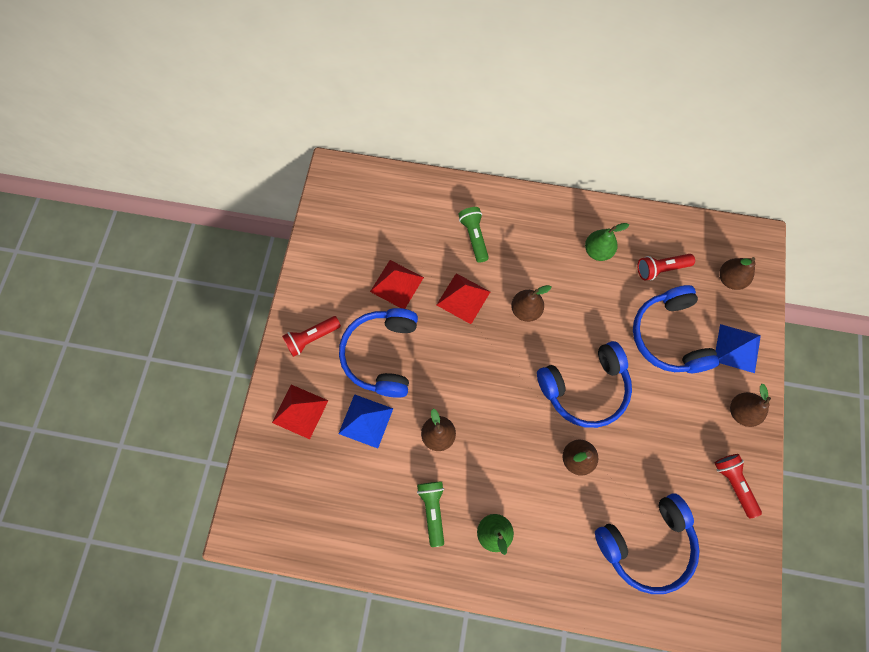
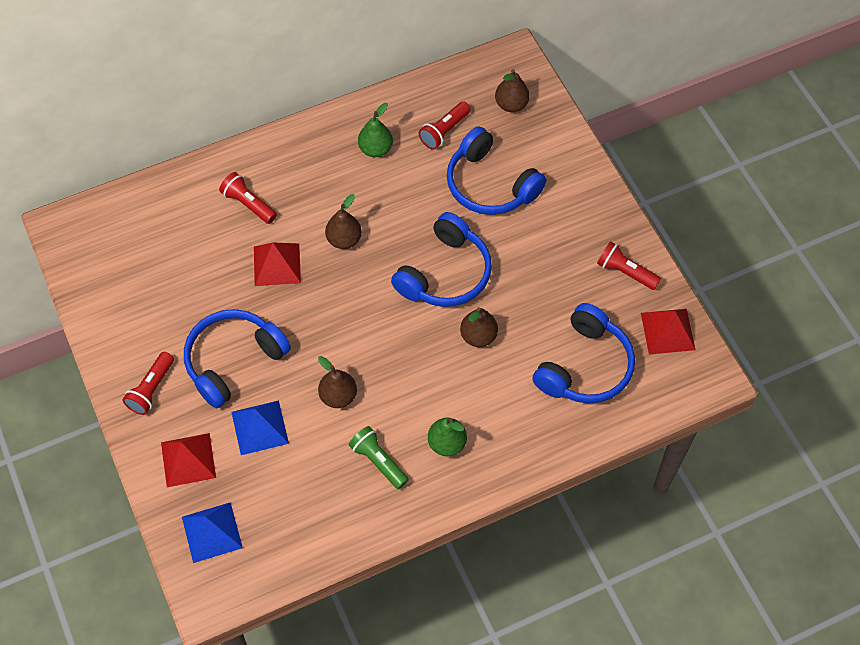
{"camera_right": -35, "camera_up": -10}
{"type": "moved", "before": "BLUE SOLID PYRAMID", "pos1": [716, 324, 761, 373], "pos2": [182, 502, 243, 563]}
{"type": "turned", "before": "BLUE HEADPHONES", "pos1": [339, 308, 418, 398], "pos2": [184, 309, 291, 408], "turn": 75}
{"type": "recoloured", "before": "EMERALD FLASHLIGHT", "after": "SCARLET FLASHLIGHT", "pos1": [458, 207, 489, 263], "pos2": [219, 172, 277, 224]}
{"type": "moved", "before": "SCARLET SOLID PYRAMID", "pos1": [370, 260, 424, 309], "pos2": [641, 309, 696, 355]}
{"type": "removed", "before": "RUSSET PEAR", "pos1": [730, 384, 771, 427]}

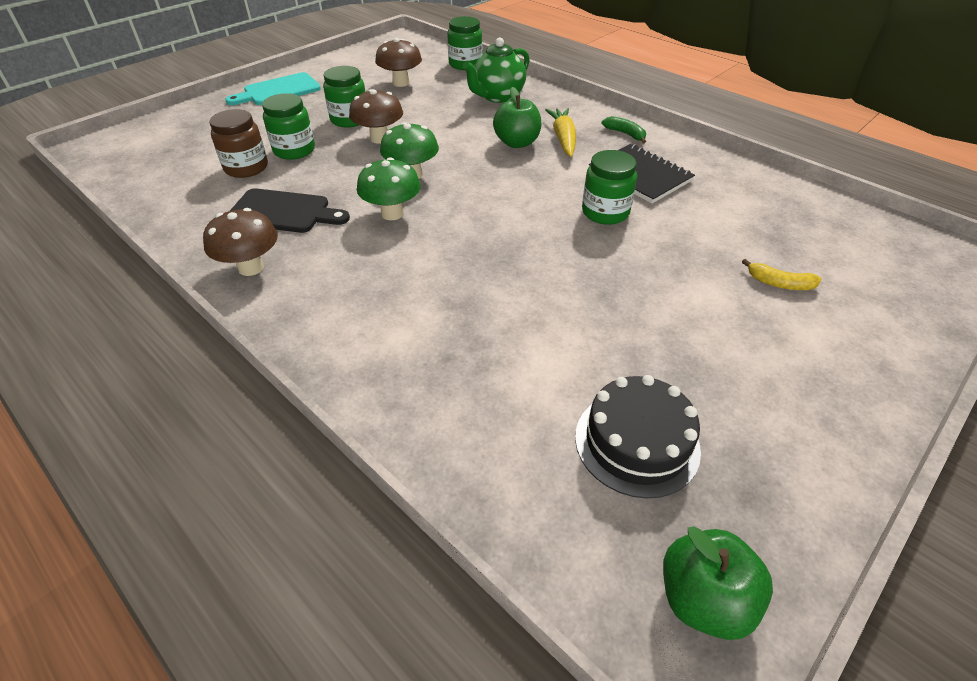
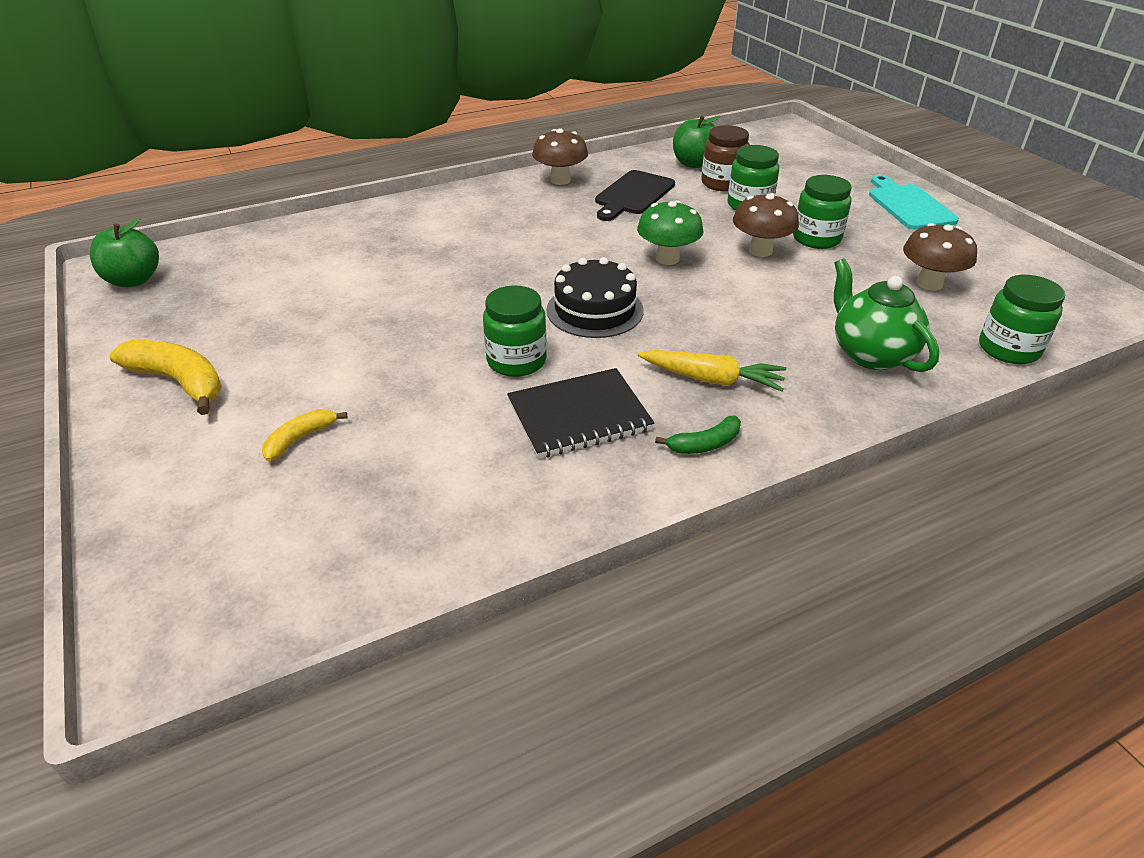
{"camera_right": 110, "camera_up": -5}
{"type": "added", "after": "YELLOW BANANA FRUIT", "pos2": [109, 339, 222, 415]}
{"type": "moved", "before": "BLACK LAYER CAKE", "pos1": [575, 375, 701, 498], "pos2": [547, 257, 644, 338]}
{"type": "moved", "before": "EMERALD TOY APPLE", "pos1": [493, 87, 541, 148], "pos2": [673, 115, 721, 168]}
{"type": "removed", "before": "EMERALD MUSHROOM", "pos1": [357, 157, 421, 220]}

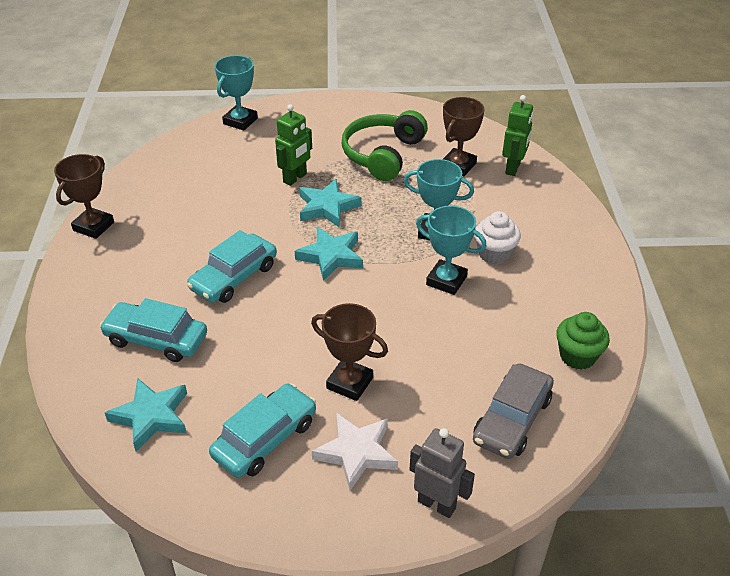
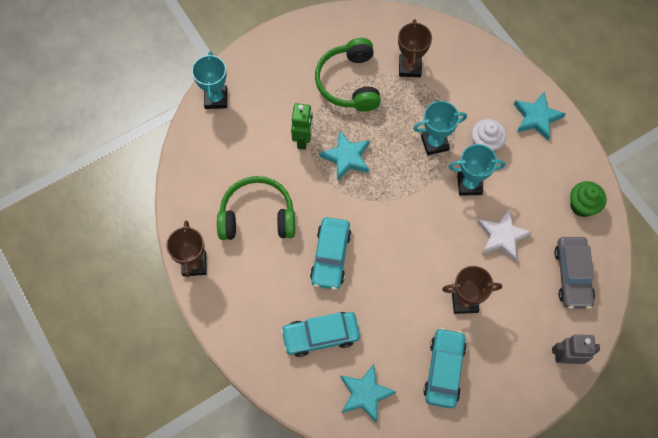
{"camera_right": -30, "camera_up": 25}
{"type": "added", "after": "EMERALD HEADPHONES", "pos2": [217, 176, 295, 240]}
{"type": "moved", "before": "WHITE STAR SHAPE", "pos1": [312, 413, 398, 490], "pos2": [477, 208, 532, 261]}
{"type": "moved", "before": "TURQUOISE STAR SHAPE", "pos1": [295, 227, 363, 281], "pos2": [514, 92, 566, 140]}
{"type": "removed", "before": "EMERALD TOY ROBOT", "pos1": [502, 95, 533, 176]}

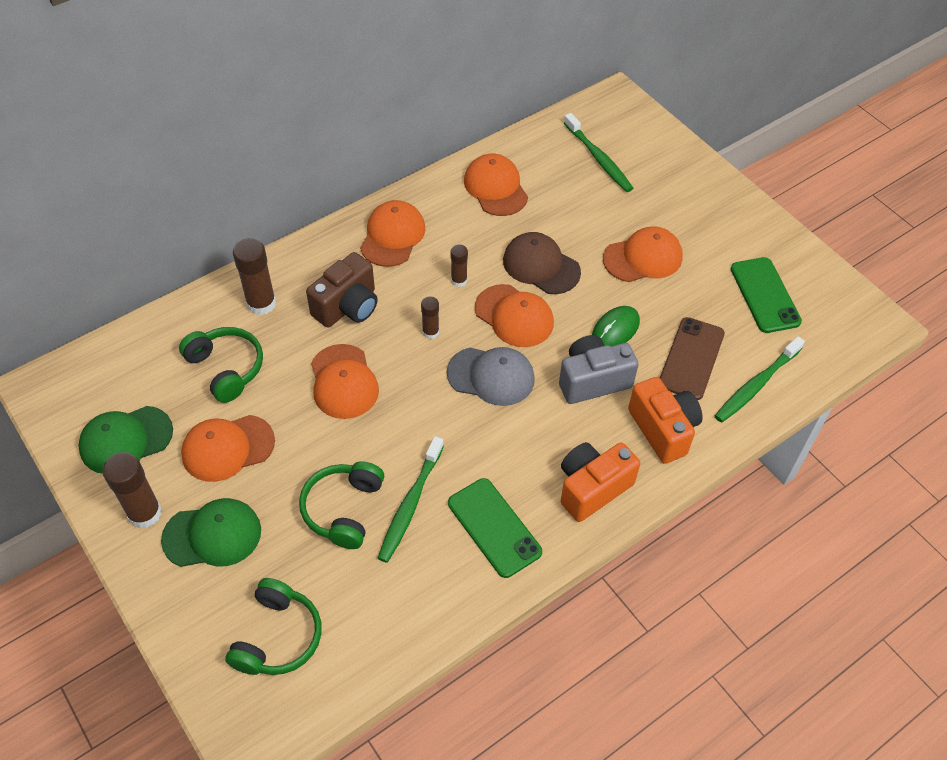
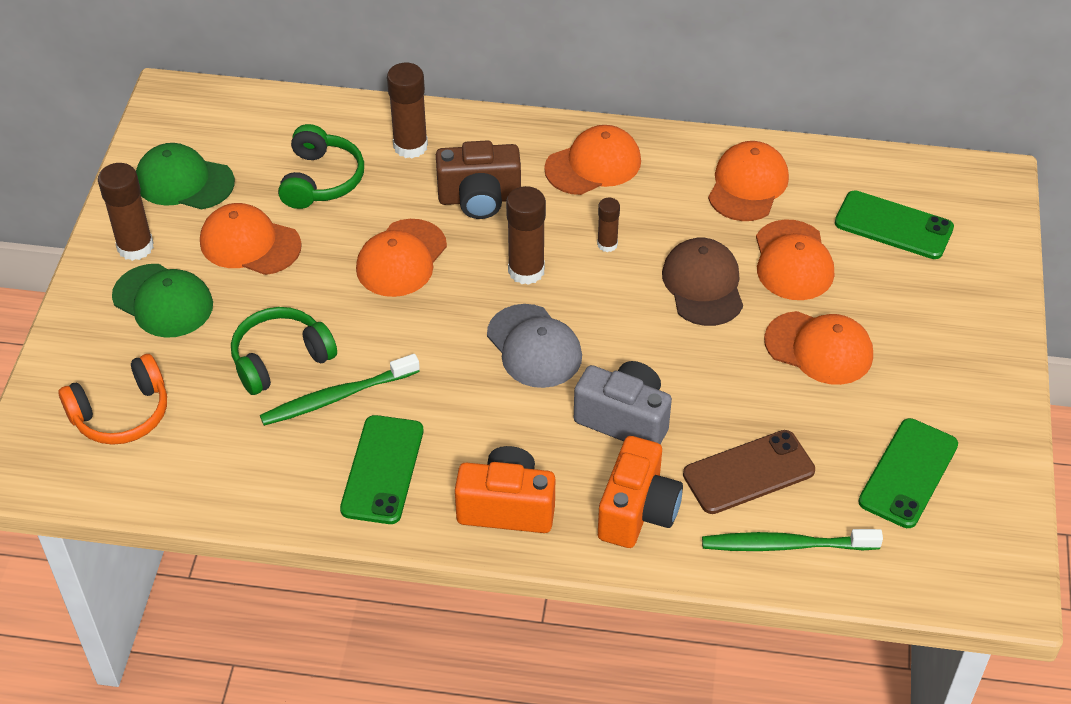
{"camera_right": 45, "camera_up": -5}
{"type": "recoloured", "before": "EMERALD HEADPHONES", "after": "ORANGE HEADPHONES", "pos1": [225, 578, 322, 675], "pos2": [58, 354, 167, 445]}
{"type": "resized", "before": "RUSSET GLUE STICK", "pos1": [421, 297, 439, 339], "pos2": [506, 186, 546, 285], "scale": 1.76}
{"type": "moved", "before": "ORANGE BASEBALL CAP", "pos1": [475, 284, 554, 347], "pos2": [756, 219, 834, 300]}
{"type": "replaced", "before": "EMERALD TOOTH BRUSH", "after": "EMERALD PHONE", "pos1": [564, 113, 633, 192], "pos2": [835, 190, 954, 259]}
{"type": "removed", "before": "EMERALD COMPUTER MOUSE", "pos1": [592, 306, 640, 346]}

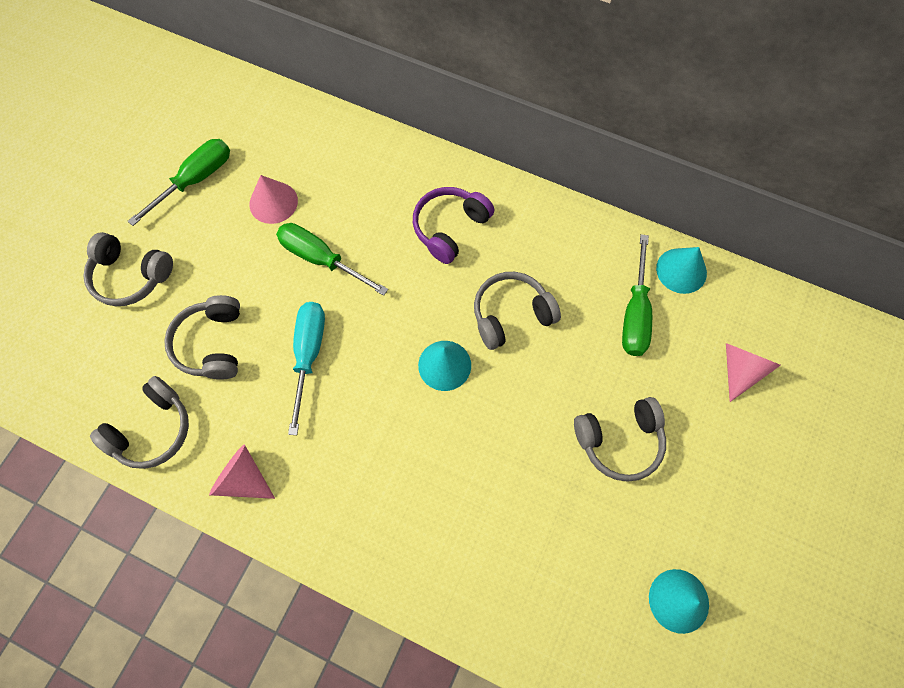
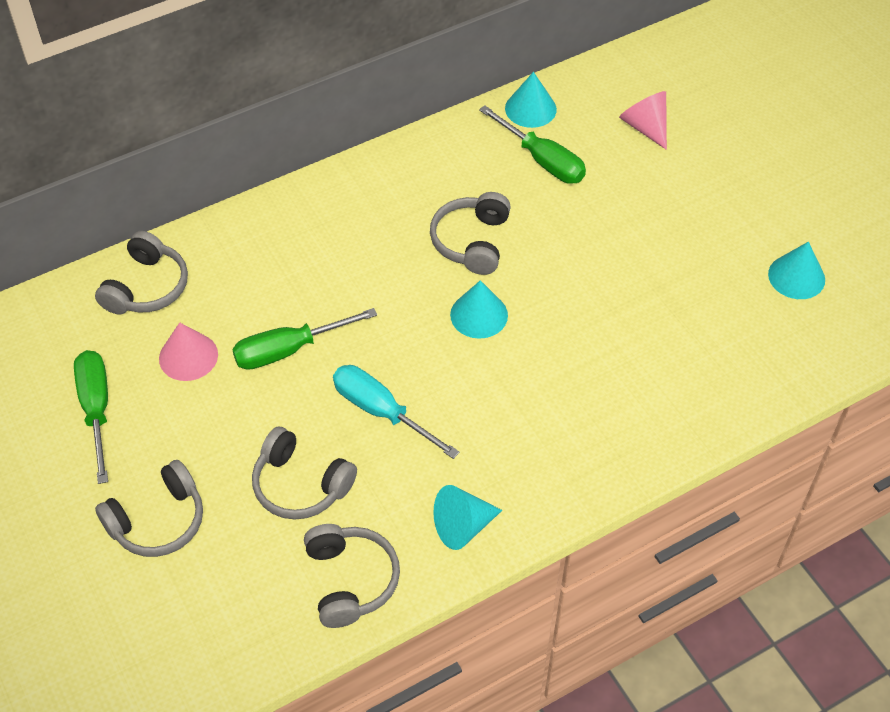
{"camera_right": -55, "camera_up": -15}
{"type": "moved", "before": "ASH-GREY HEADPHONES", "pos1": [574, 397, 666, 482], "pos2": [95, 231, 188, 314]}
{"type": "recoloured", "before": "ROSY CONE", "after": "TURQUOISE CONE", "pos1": [209, 445, 275, 499], "pos2": [433, 485, 502, 550]}
{"type": "removed", "before": "PURPLE HEADPHONES", "pos1": [413, 187, 495, 264]}

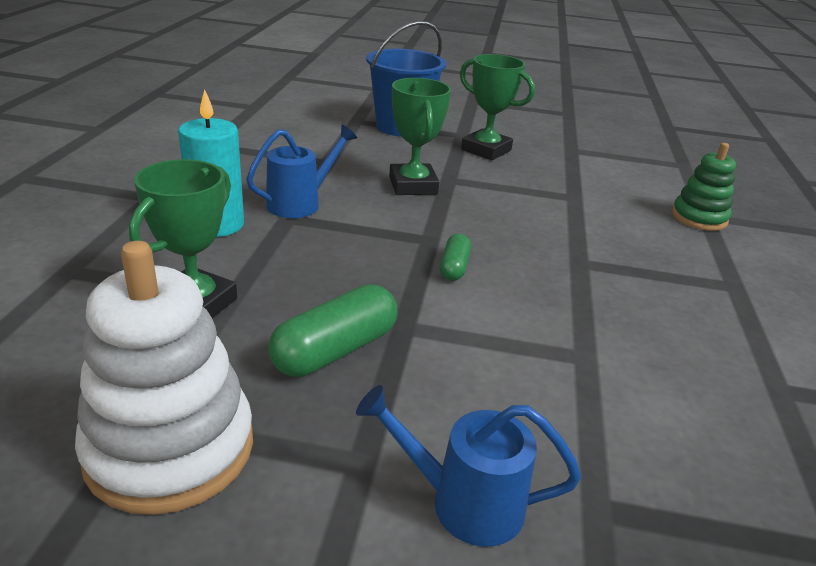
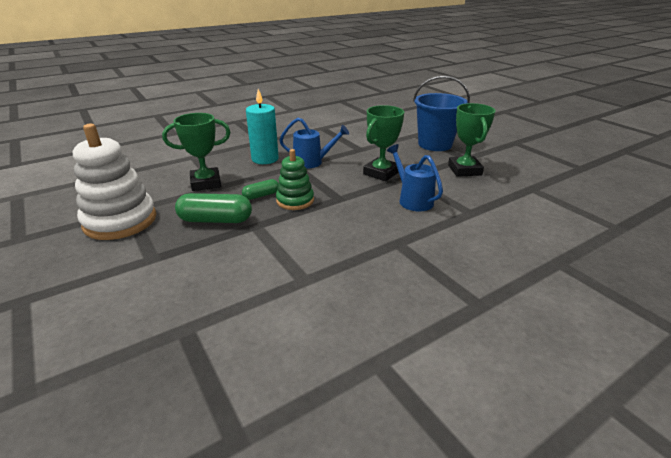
{"camera_right": 50, "camera_up": 0}
{"type": "moved", "before": "EMERALD PILL", "pos1": [440, 234, 471, 281], "pos2": [242, 179, 278, 200]}
{"type": "moved", "before": "EMERALD STACKING RINGS", "pos1": [672, 143, 736, 231], "pos2": [276, 149, 314, 210]}
{"type": "moved", "before": "BLUE WATERING POT", "pos1": [356, 385, 581, 547], "pos2": [387, 144, 443, 211]}

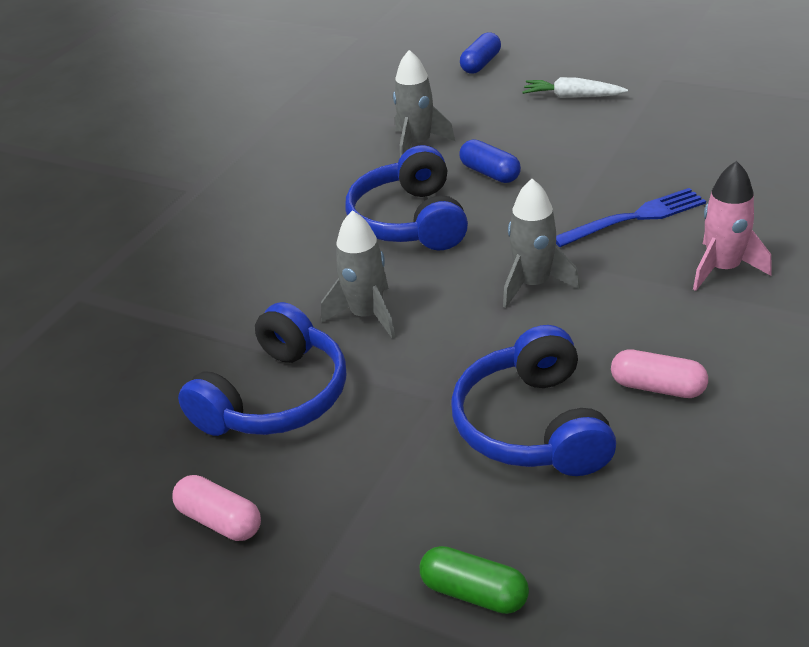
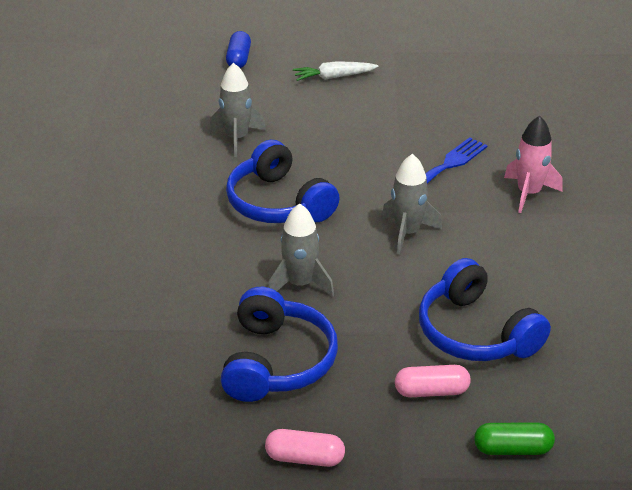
{"camera_right": -30, "camera_up": 0}
{"type": "moved", "before": "ROSY PILL", "pos1": [611, 349, 708, 398], "pos2": [395, 365, 471, 397]}
{"type": "removed", "before": "BLUE PILL", "pos1": [460, 139, 521, 183]}

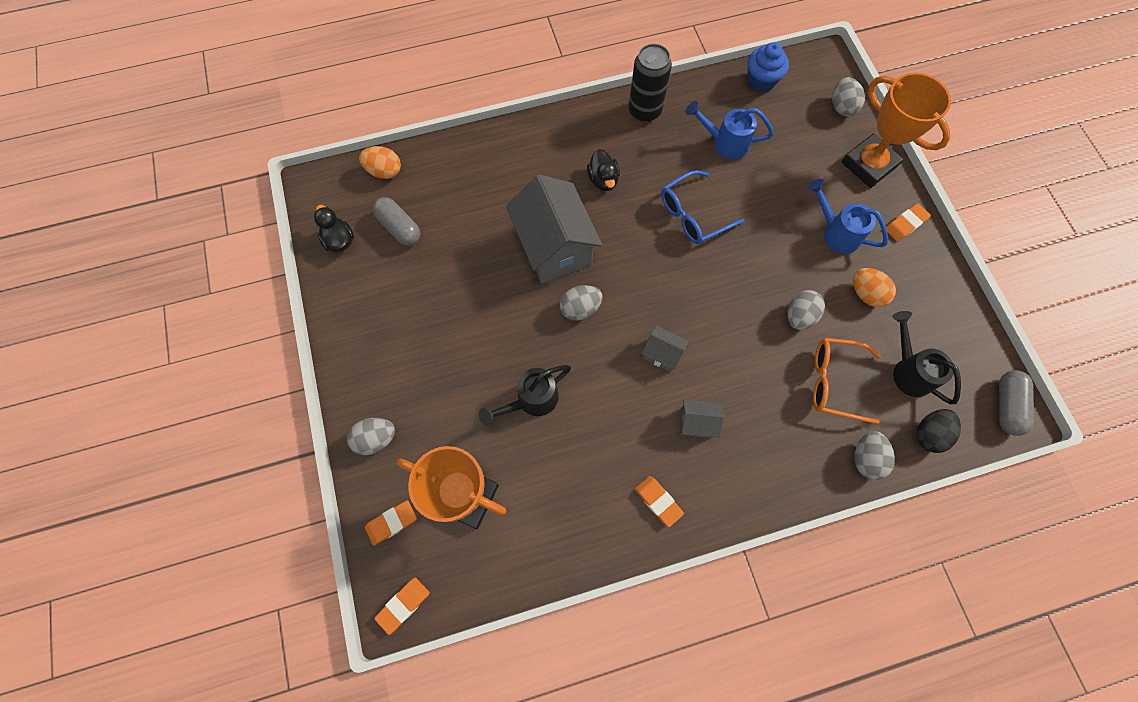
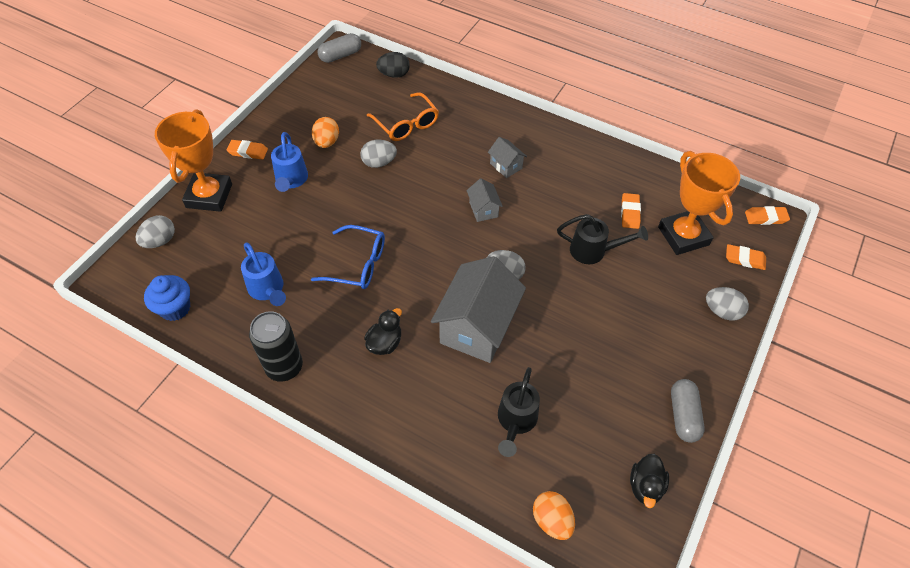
{"camera_right": -135, "camera_up": -15}
{"type": "moved", "before": "BLACK WATERING POT", "pos1": [892, 311, 961, 404], "pos2": [498, 367, 540, 457]}
{"type": "moved", "before": "ORANGE PENCIL ERASER", "pos1": [635, 476, 684, 527], "pos2": [621, 193, 641, 229]}
{"type": "moved", "before": "ASH-GREY PILL", "pos1": [372, 197, 420, 246], "pos2": [671, 379, 705, 443]}
{"type": "removed", "before": "ASH-GREY TOY EGG", "pos1": [854, 431, 895, 480]}

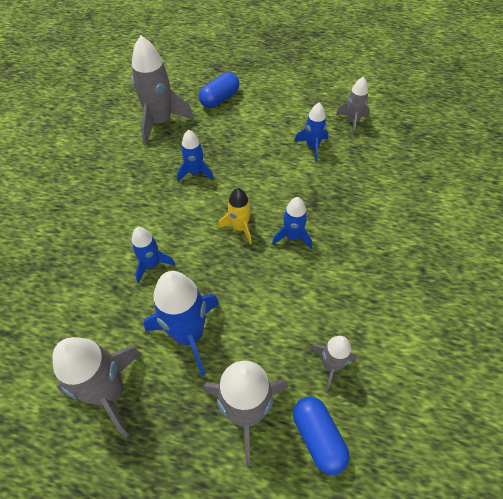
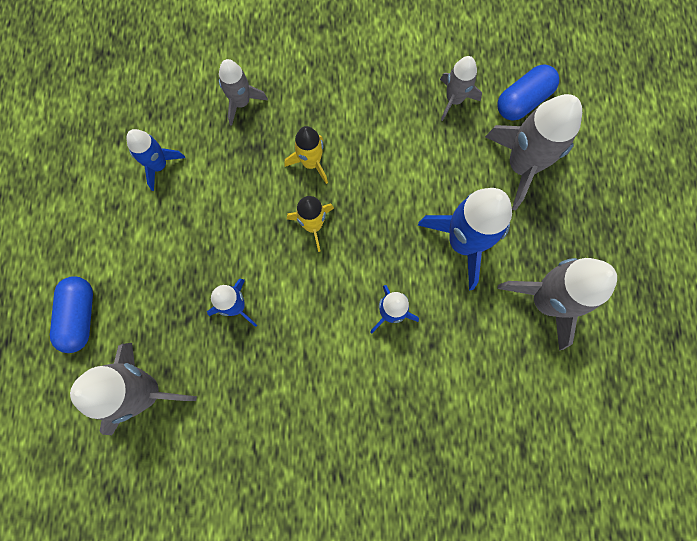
{"camera_right": -105, "camera_up": 20}
{"type": "turned", "before": "BLUE PILL", "pos1": [199, 72, 239, 108], "pos2": [50, 276, 93, 353], "turn": 60}
{"type": "moved", "before": "ASH-GREY TOY ROCKET", "pos1": [336, 77, 370, 135], "pos2": [219, 59, 268, 126]}
{"type": "recoloured", "before": "BLUE TOY ROCKET", "after": "YELLOW TOY ROCKET", "pos1": [272, 197, 312, 248], "pos2": [284, 126, 328, 184]}

